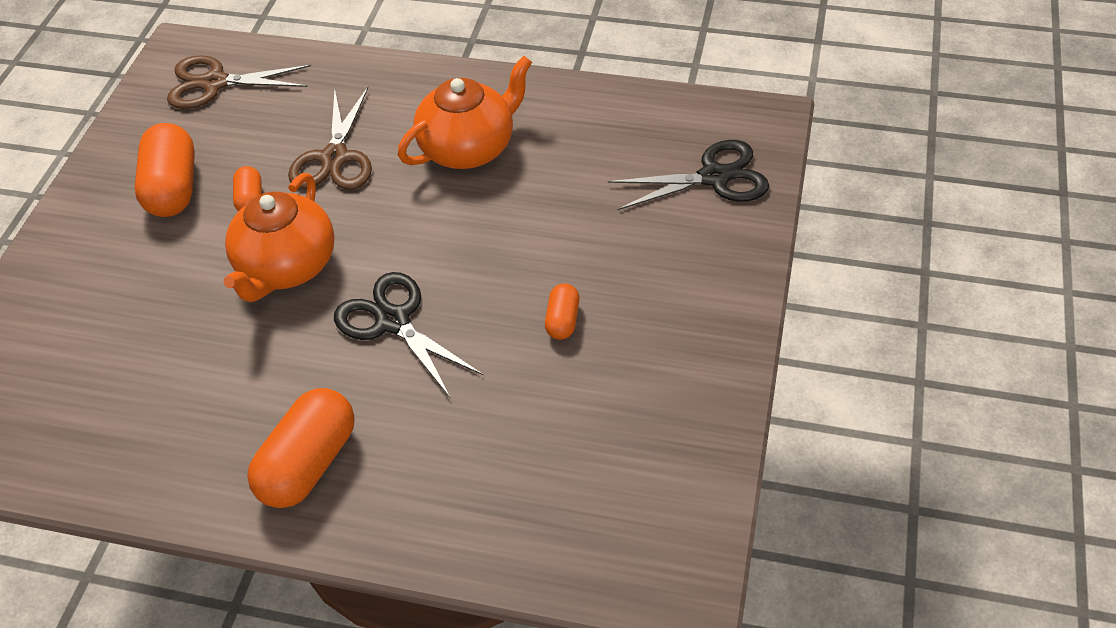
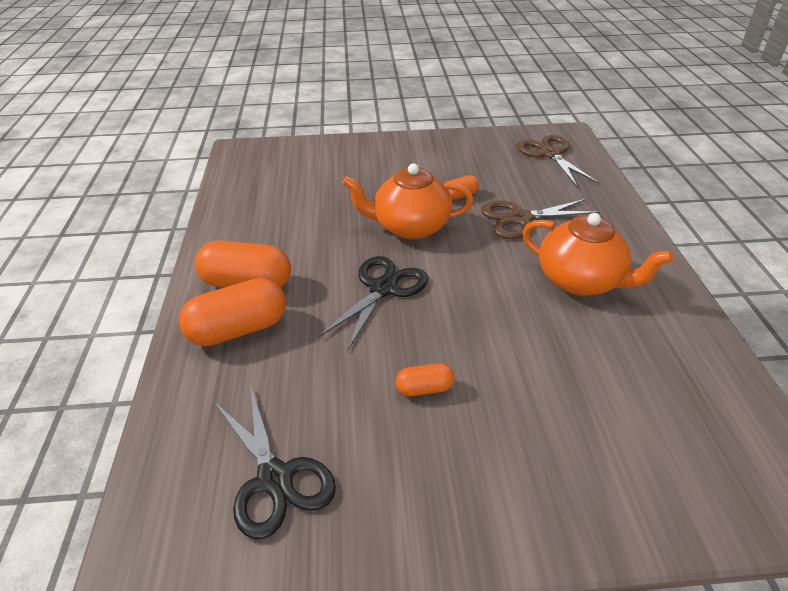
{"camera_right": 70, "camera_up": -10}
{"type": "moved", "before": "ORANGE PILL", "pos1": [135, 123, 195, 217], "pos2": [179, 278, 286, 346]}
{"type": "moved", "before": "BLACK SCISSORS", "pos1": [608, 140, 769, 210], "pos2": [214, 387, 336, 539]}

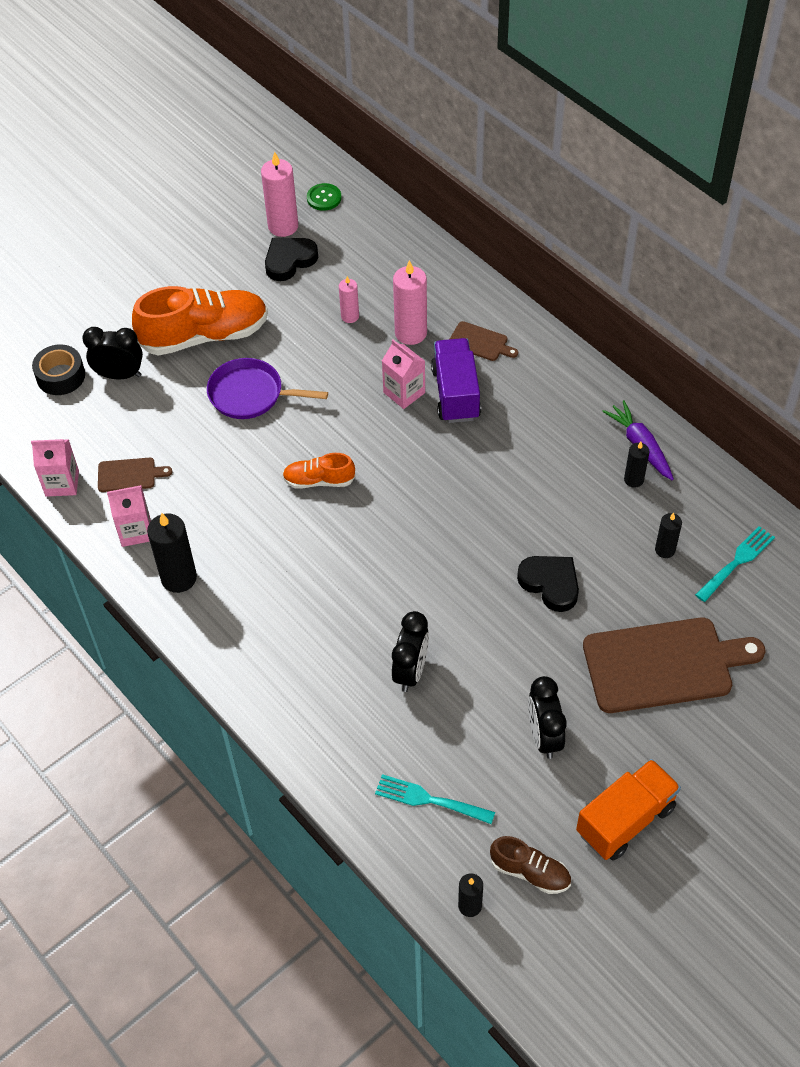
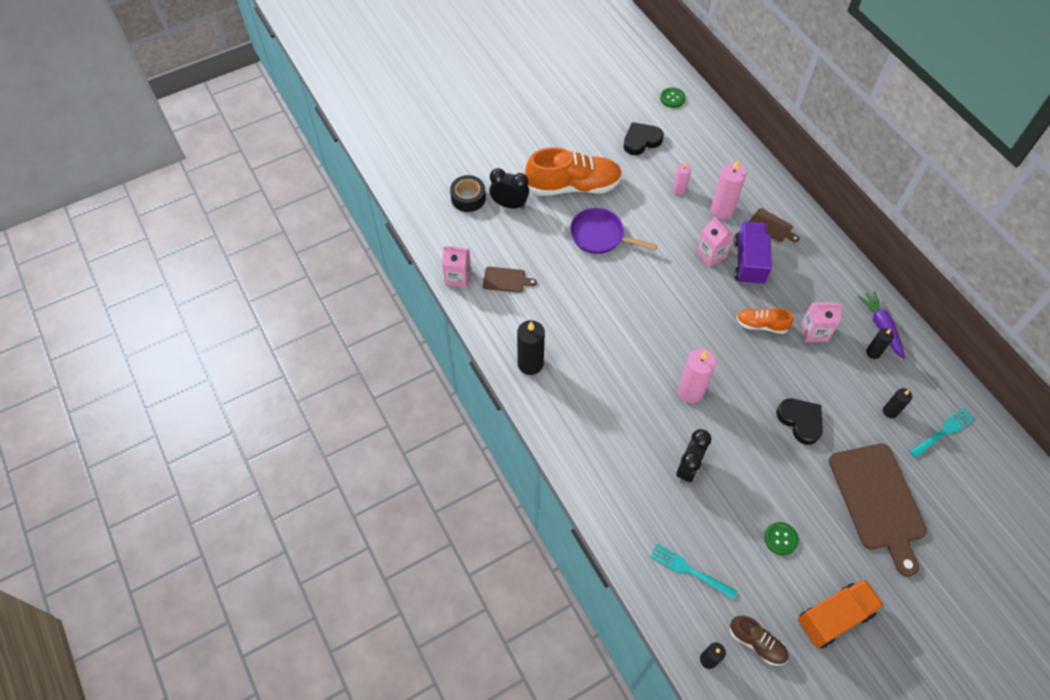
{"camera_right": 10, "camera_up": 5}
{"type": "moved", "before": "ROSY PILLAR CANDLE", "pos1": [261, 152, 298, 237], "pos2": [678, 349, 716, 403]}
{"type": "moved", "before": "ORANGE SNEAKER", "pos1": [282, 453, 356, 489], "pos2": [736, 308, 793, 334]}
{"type": "replaced", "before": "BLACK ALARM CLOCK", "after": "EMERALD SEWING BUTTON", "pos1": [528, 676, 567, 759], "pos2": [764, 522, 799, 555]}
{"type": "moved", "before": "ROSY CARTON", "pos1": [107, 485, 151, 547], "pos2": [801, 302, 842, 342]}
{"type": "turned", "before": "RUSSET BREAD BOARD", "pos1": [583, 618, 766, 713], "pos2": [829, 443, 927, 577], "turn": 75}

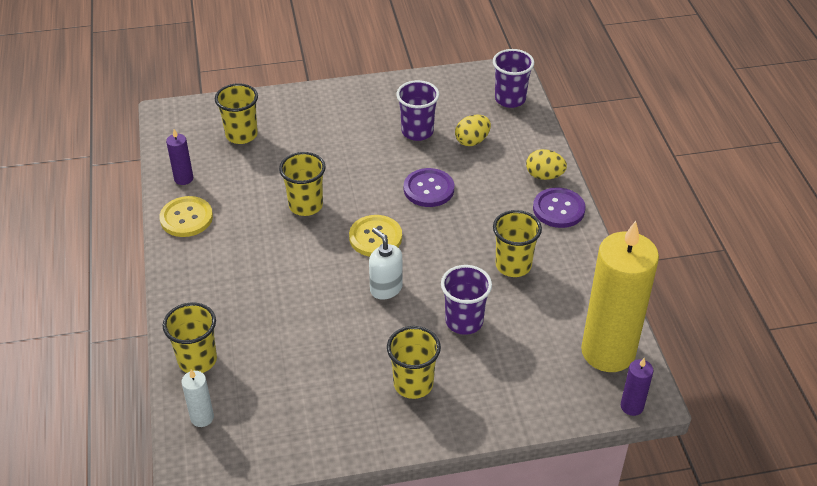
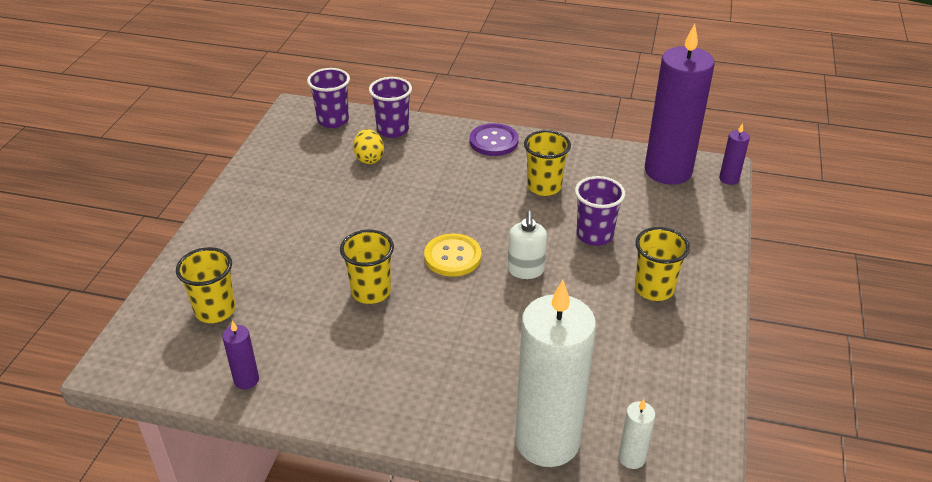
{"camera_right": -65, "camera_up": -5}
{"type": "moved", "before": "PURPLE TUMBLER", "pos1": [396, 80, 439, 141], "pos2": [369, 77, 412, 138]}
{"type": "turned", "before": "WHITE PUMP BOTTLE", "pos1": [369, 228, 403, 300], "pos2": [508, 211, 547, 279], "turn": -75}
{"type": "replaced", "before": "YELLOW TUMBLER", "after": "WHITE PILLAR CANDLE", "pos1": [163, 303, 217, 373], "pos2": [515, 280, 596, 467]}
{"type": "recoloured", "before": "YELLOW PILLAR CANDLE", "after": "PURPLE PILLAR CANDLE", "pos1": [581, 221, 659, 372], "pos2": [645, 24, 715, 185]}
{"type": "removed", "before": "YELLOW SEWING BUTTON", "pos1": [160, 196, 213, 237]}
{"type": "removed", "before": "PURPLE SEWING BUTTON", "pos1": [404, 168, 454, 207]}
{"type": "removed", "before": "YELLOW TOY EGG", "pos1": [526, 149, 567, 180]}

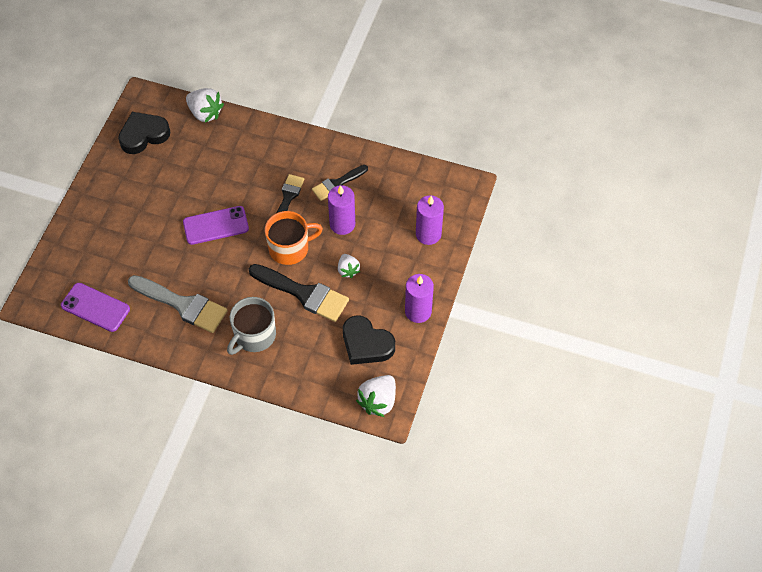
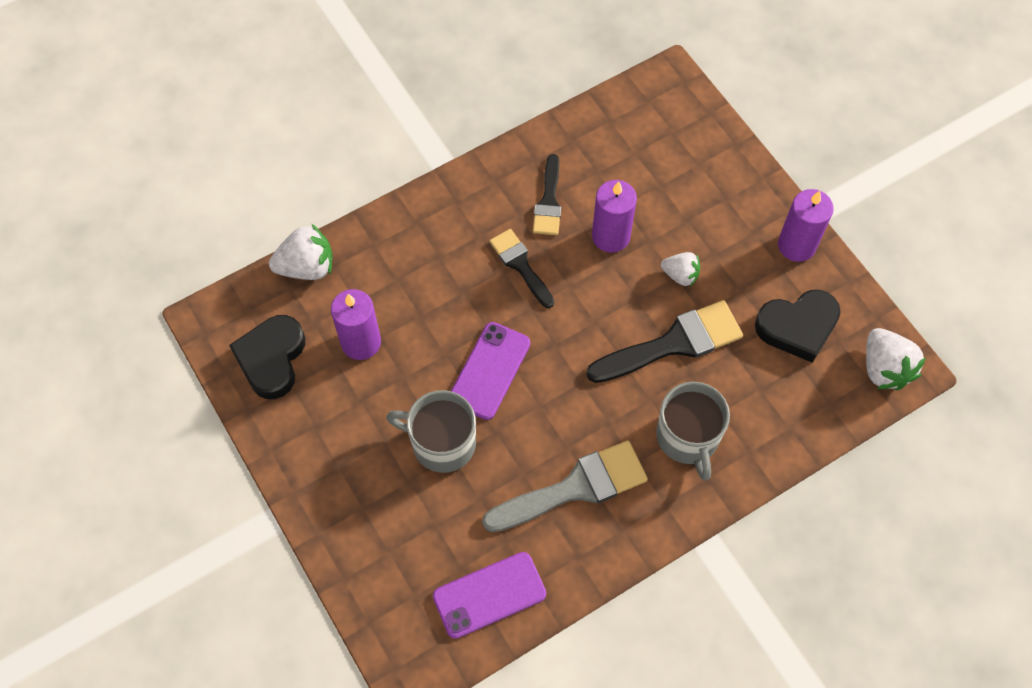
{"camera_right": -50, "camera_up": 5}
{"type": "moved", "before": "PURPLE PILLAR CANDLE", "pos1": [416, 195, 444, 245], "pos2": [331, 289, 381, 360]}
{"type": "added", "after": "ASH-GREY MUG", "pos2": [386, 390, 476, 473]}
{"type": "removed", "before": "ORANGE MUG", "pos1": [265, 211, 323, 265]}

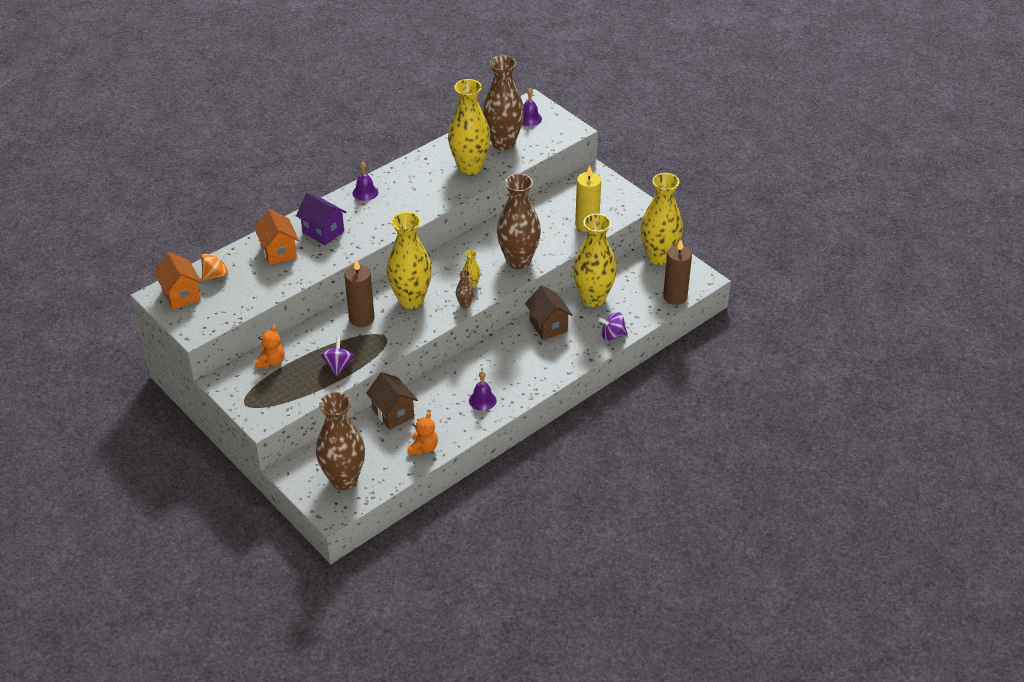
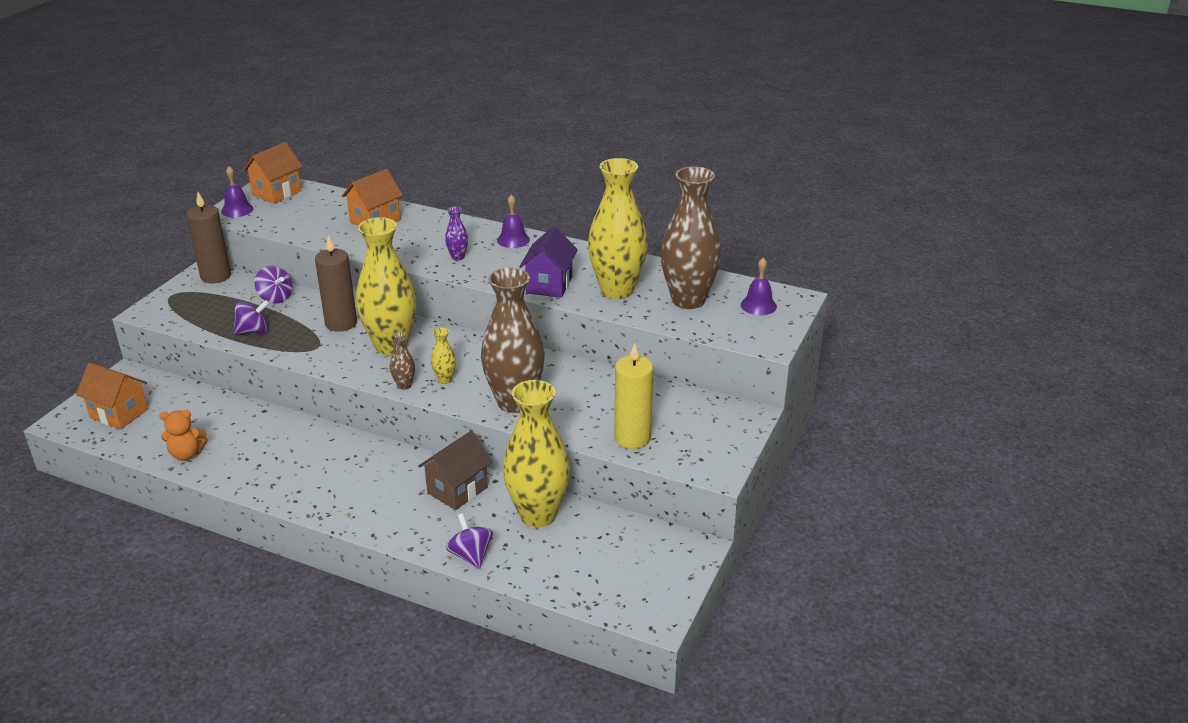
{"camera_right": 65, "camera_up": -10}
{"type": "replaced", "before": "RUSSET TALL VASE", "after": "ORANGE HOUSE", "pos1": [316, 392, 365, 490], "pos2": [76, 362, 148, 430]}
{"type": "moved", "before": "RUSSET PILLAR CANDLE", "pos1": [663, 240, 692, 305], "pos2": [186, 192, 231, 283]}
{"type": "moved", "before": "PURPLE BELL", "pos1": [469, 371, 496, 411], "pos2": [221, 166, 254, 217]}
{"type": "added", "after": "PURPLE SPINNING TOP", "pos2": [255, 266, 292, 304]}
{"type": "added", "after": "PURPLE TALL VASE", "pos2": [445, 207, 468, 261]}
{"type": "moved", "before": "PURPLE HOUSE", "pos1": [296, 193, 347, 245], "pos2": [519, 226, 578, 298]}
{"type": "removed", "before": "ORANGE SPINNING TOP", "pos1": [201, 249, 228, 281]}
{"type": "removed", "before": "ORANGE STUFFED BEAR", "pos1": [255, 325, 285, 368]}
{"type": "removed", "before": "RUSSET HOUSE", "pos1": [366, 372, 418, 430]}
{"type": "removed", "before": "YELLOW TALL VASE", "pos1": [641, 173, 683, 265]}

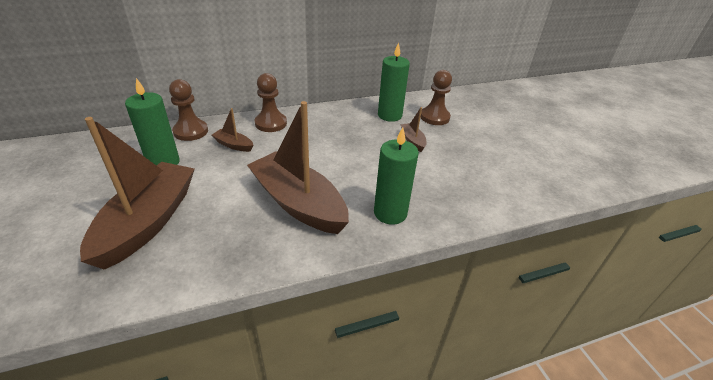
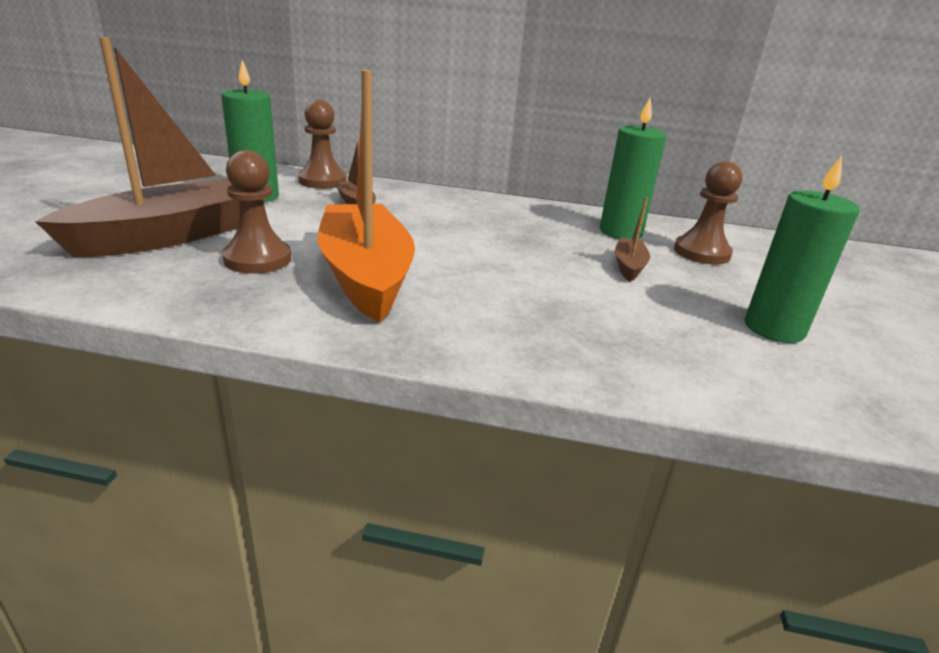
{"camera_right": 30, "camera_up": -10}
{"type": "moved", "before": "RUSSET CHESS PAWN", "pos1": [255, 73, 287, 132], "pos2": [222, 150, 291, 273]}
{"type": "recoloured", "before": "RUSSET TOY BOAT", "after": "ORANGE TOY BOAT", "pos1": [247, 101, 349, 234], "pos2": [318, 70, 415, 322]}
{"type": "moved", "before": "EMERALD PILLAR CANDLE", "pos1": [374, 128, 419, 225], "pos2": [745, 156, 859, 343]}

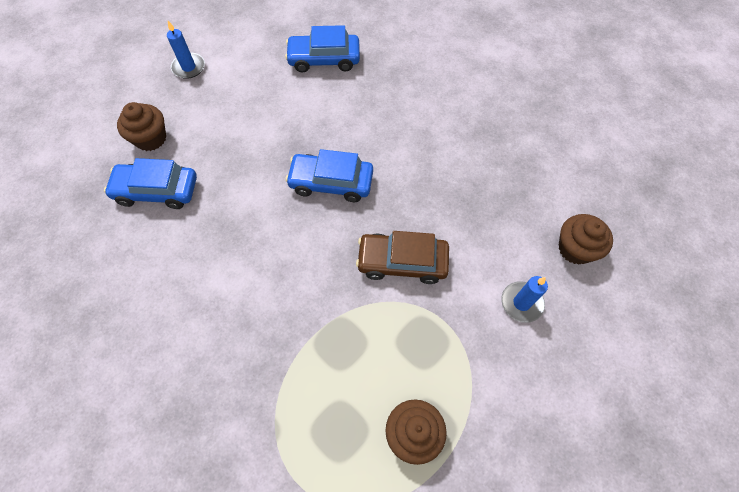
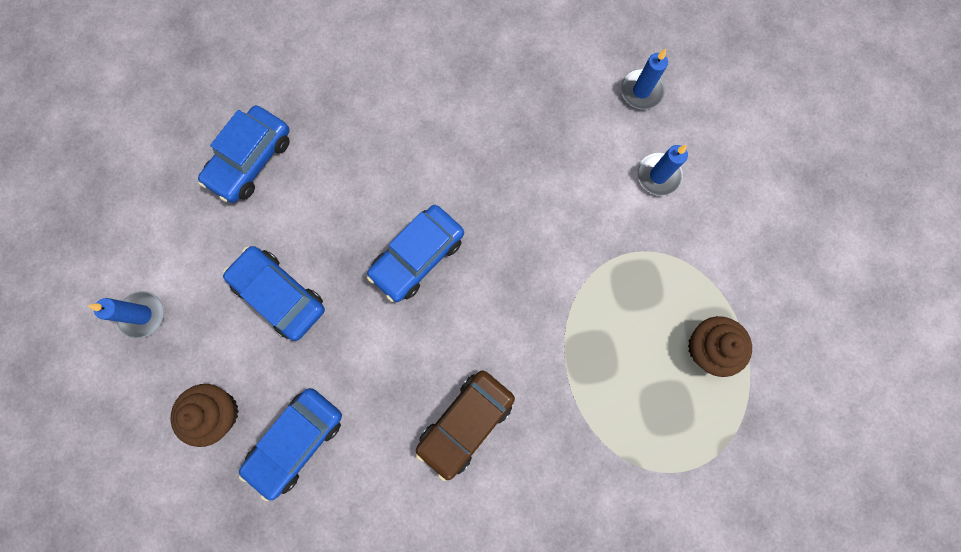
{"camera_right": -55, "camera_up": 15}
{"type": "added", "after": "BLUE AUTOMOBILE", "pos2": [223, 246, 325, 341]}
{"type": "moved", "before": "RUSSET AUTOMOBILE", "pos1": [356, 231, 449, 284], "pos2": [416, 370, 515, 481]}
{"type": "replaced", "before": "RUSSET FAIRY CAKE", "after": "BLUE PILLAR CANDLE", "pos1": [559, 214, 613, 265], "pos2": [621, 49, 668, 109]}

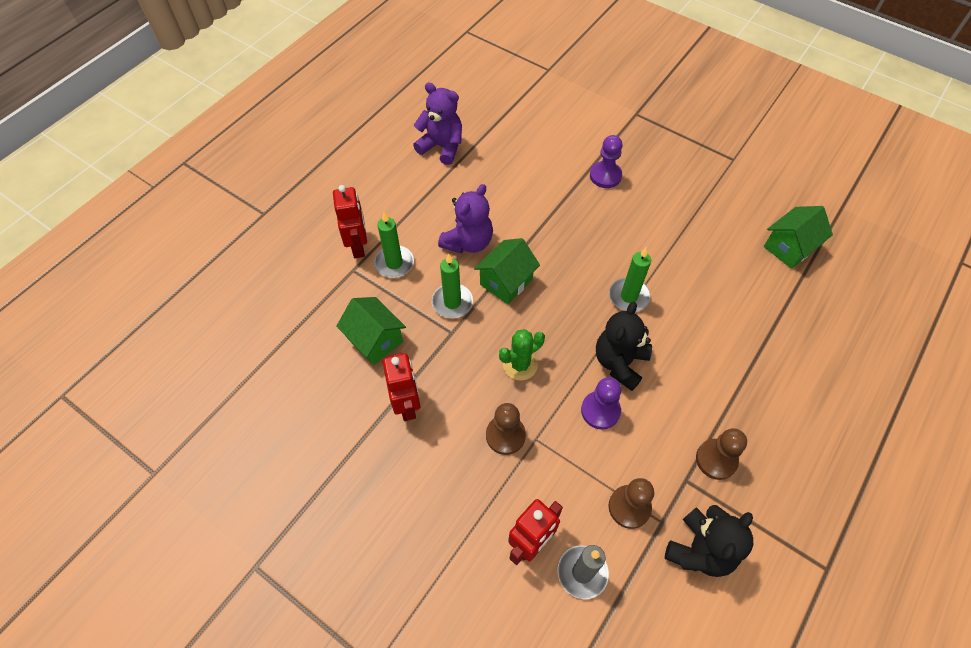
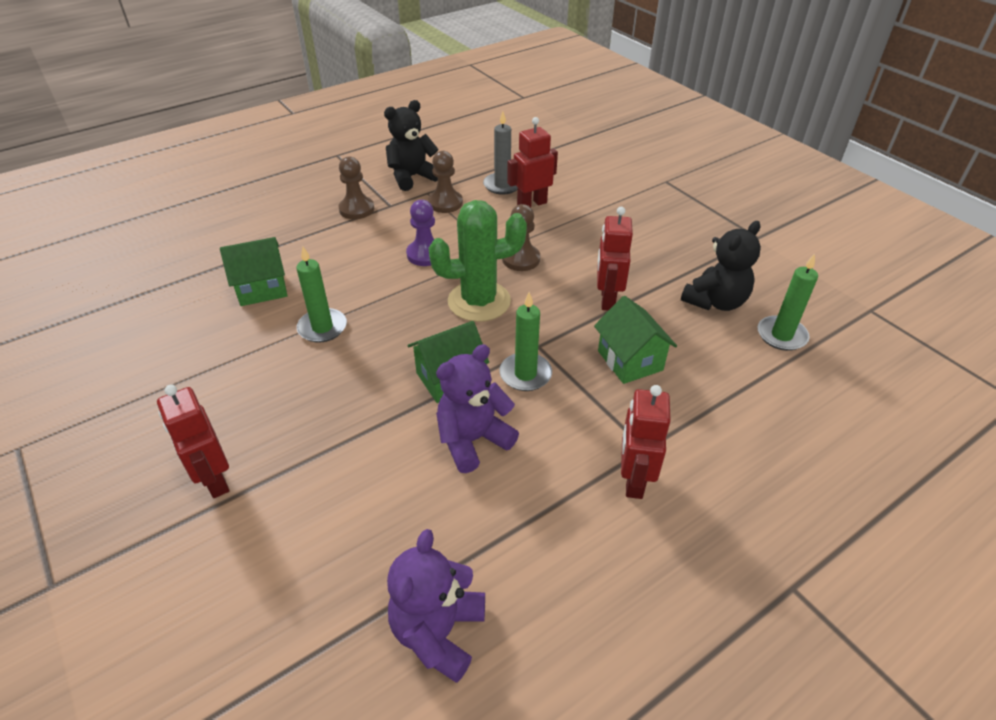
{"camera_right": -160, "camera_up": -15}
{"type": "replaced", "before": "PURPLE CHESS PAWN", "after": "SCARLET TOY ROBOT", "pos1": [590, 135, 623, 188], "pos2": [157, 385, 229, 498]}
{"type": "moved", "before": "EMERALD HOUSE", "pos1": [764, 206, 833, 269], "pos2": [220, 237, 287, 306]}
{"type": "turned", "before": "PURPLE STUFFED BEAR", "pos1": [413, 83, 462, 165], "pos2": [387, 529, 485, 683], "turn": 60}
{"type": "resized", "before": "EMERALD CACTUS", "pos1": [499, 329, 545, 381], "pos2": [429, 200, 527, 322], "scale": 1.66}
{"type": "moved", "before": "BLACK STUFFED BEAR", "pos1": [596, 302, 652, 391], "pos2": [681, 221, 761, 311]}
{"type": "moved", "before": "EMERALD PILLAR CANDLE", "pos1": [374, 212, 414, 278], "pos2": [758, 254, 818, 351]}

